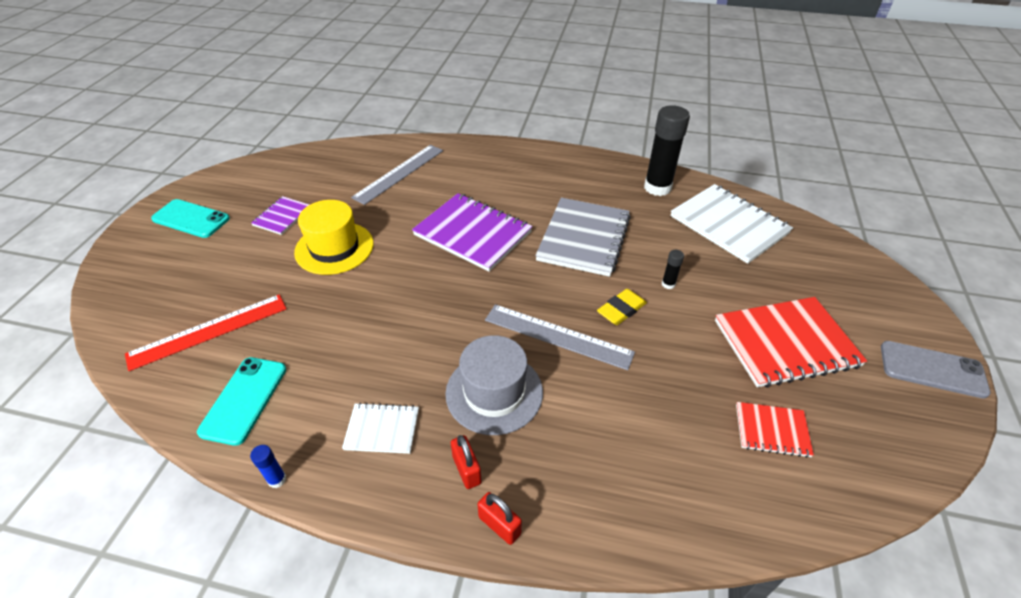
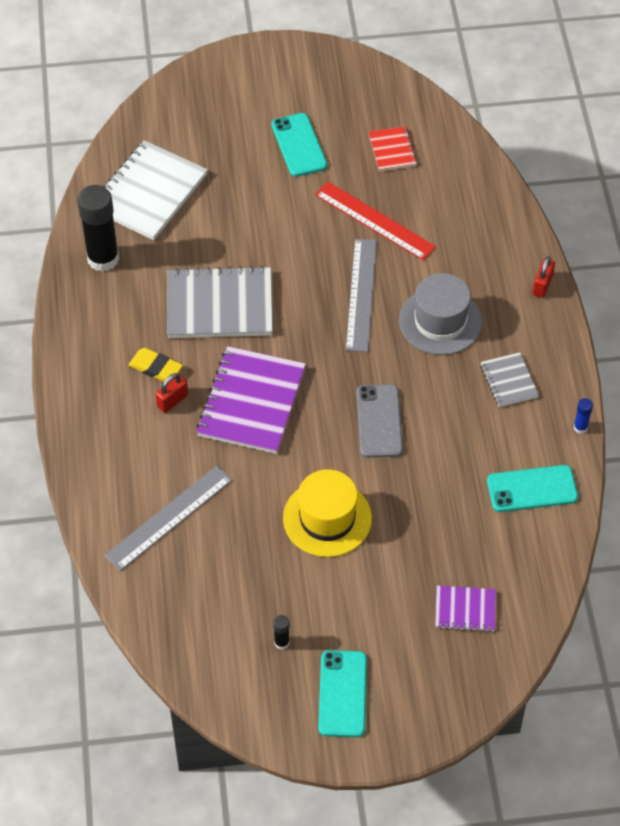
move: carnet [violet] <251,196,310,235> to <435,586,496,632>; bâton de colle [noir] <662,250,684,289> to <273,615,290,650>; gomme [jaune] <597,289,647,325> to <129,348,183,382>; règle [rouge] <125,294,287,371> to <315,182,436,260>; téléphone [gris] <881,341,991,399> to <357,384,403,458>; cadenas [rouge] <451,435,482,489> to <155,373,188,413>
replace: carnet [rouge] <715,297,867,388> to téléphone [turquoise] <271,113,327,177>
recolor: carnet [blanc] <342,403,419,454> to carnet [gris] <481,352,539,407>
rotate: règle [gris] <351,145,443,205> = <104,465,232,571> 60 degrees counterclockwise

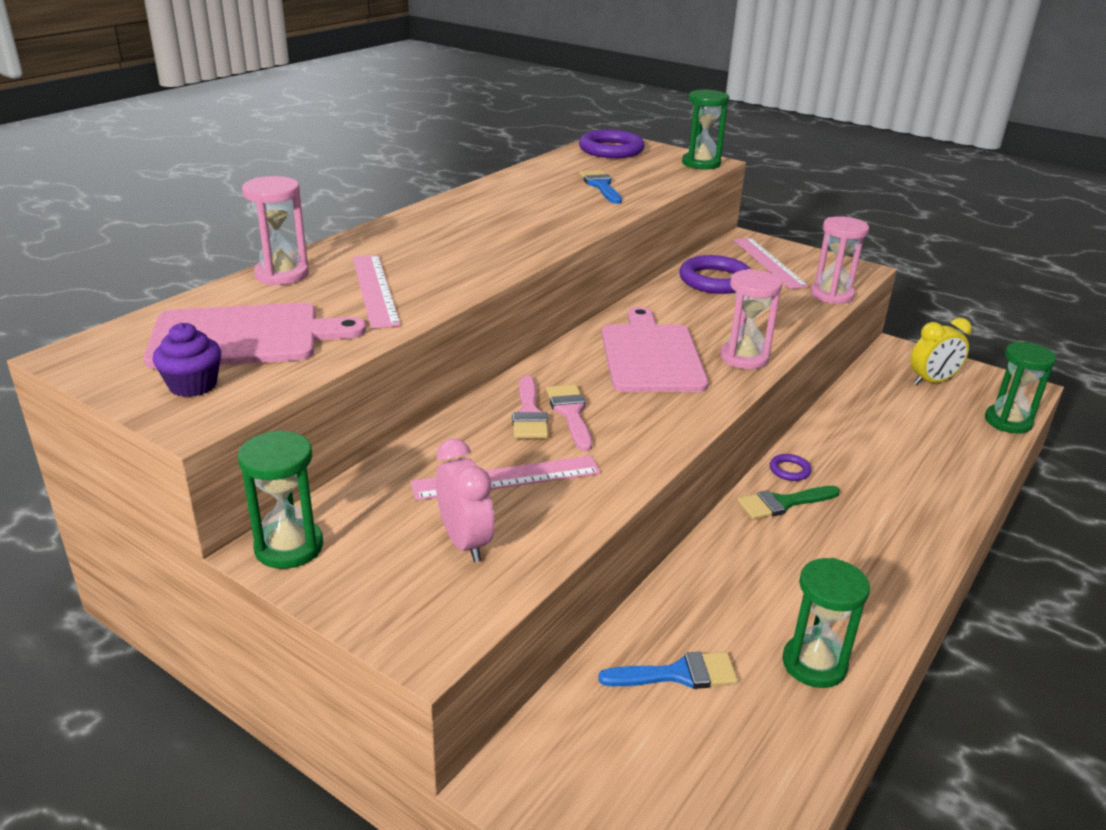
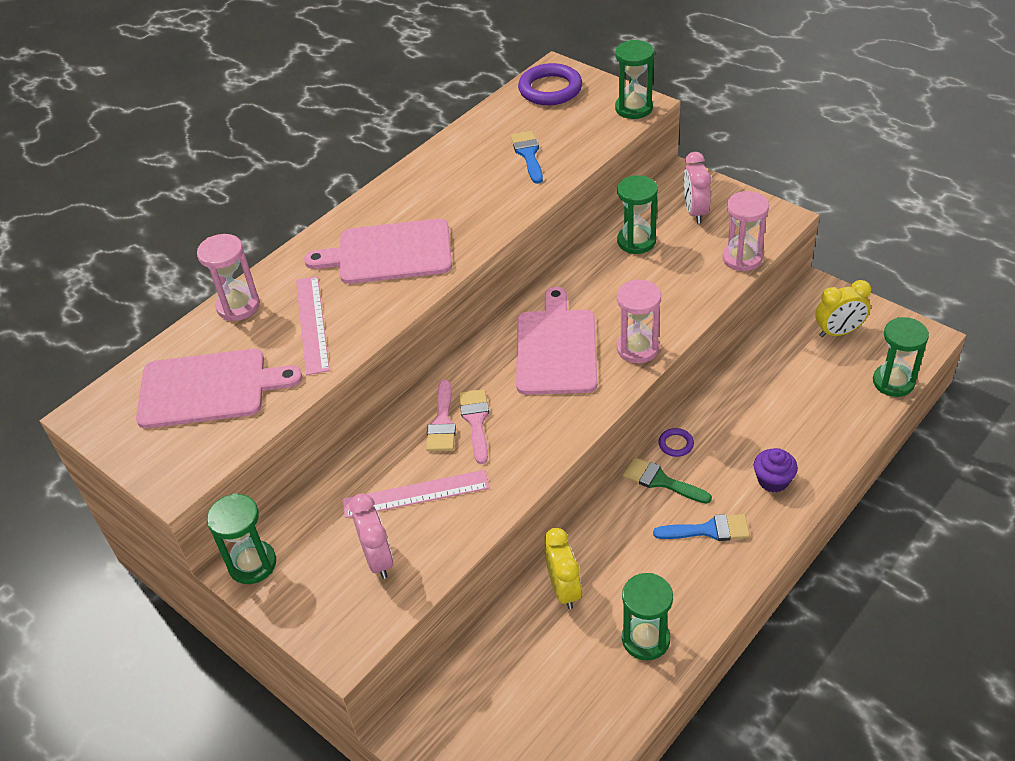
insert: planche à découper [rose] <304,219,452,284>; réveil [jaune] <544,528,582,609>
move: muffin [violet] <153,323,221,397> to <754,448,798,493>; pinceau [bleu] <598,652,738,689> to <653,514,750,541>
replace: règle [rose] <733,238,809,289> to réveil [rose] <683,152,711,223>; anneau [violet] <680,255,750,294> to sablier [vert] <617,175,658,254>
rotate: pinceau [vert] <737,486,840,519> = <623,457,712,504> 45 degrees clockwise

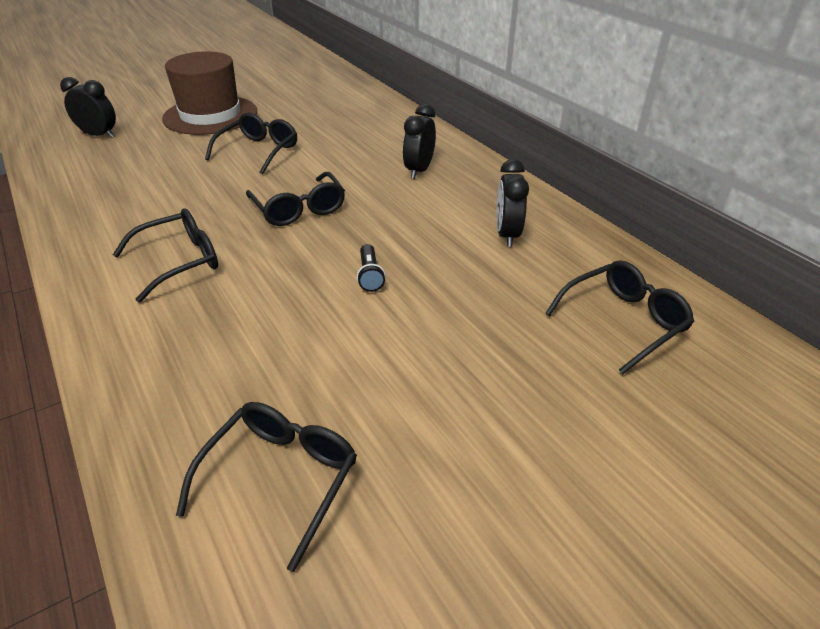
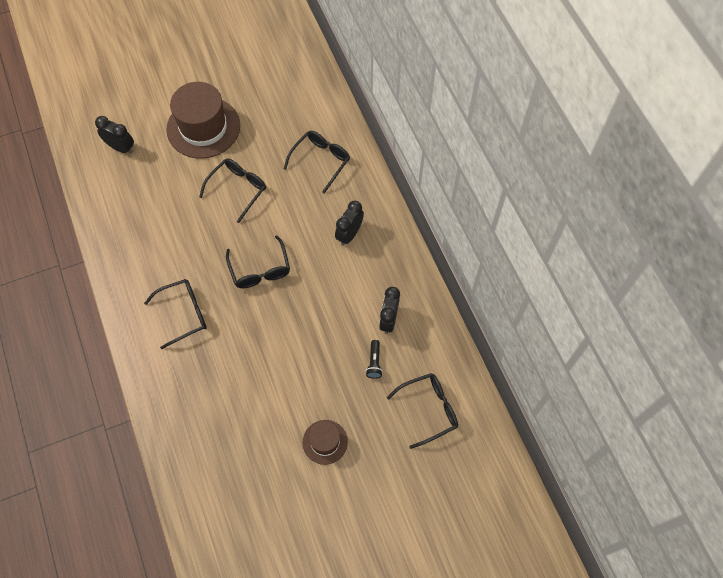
insert: chapeau [marron] <303,420,348,465>
move: lampe de poche [noir] <357,244,386,292> to <366,340,383,379>; lunettes [noir] <176,402,357,572> to <284,131,350,193>

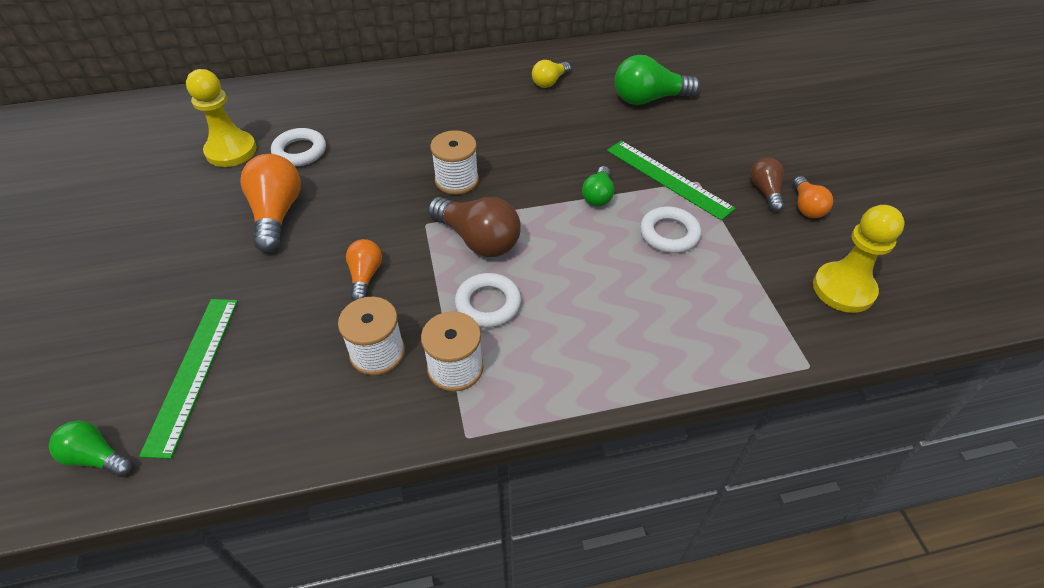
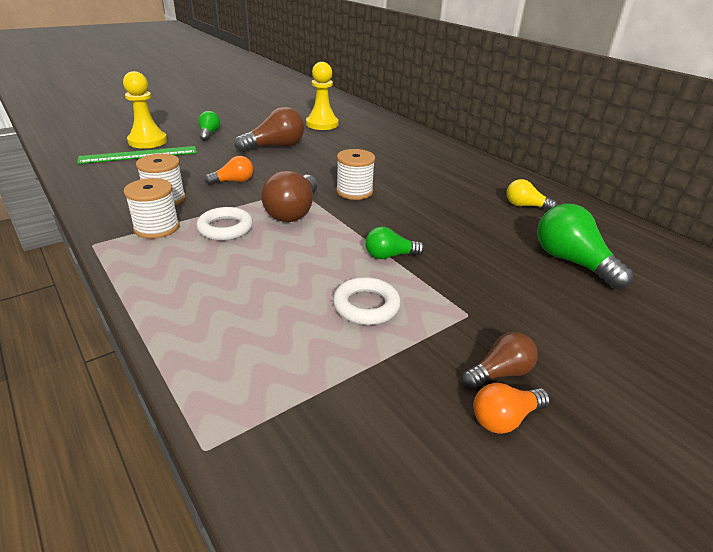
delete: anneau [blanc] <271,128,326,166>; règle [vert] <607,141,736,220>
move: pion [jaune] <813,205,905,313> to <123,71,167,148>; ampoule [vert] <49,421,133,477> to <198,111,220,141>
recolor: ampoule [orange] <241,154,301,253> to ampoule [marron] <234,107,304,152>

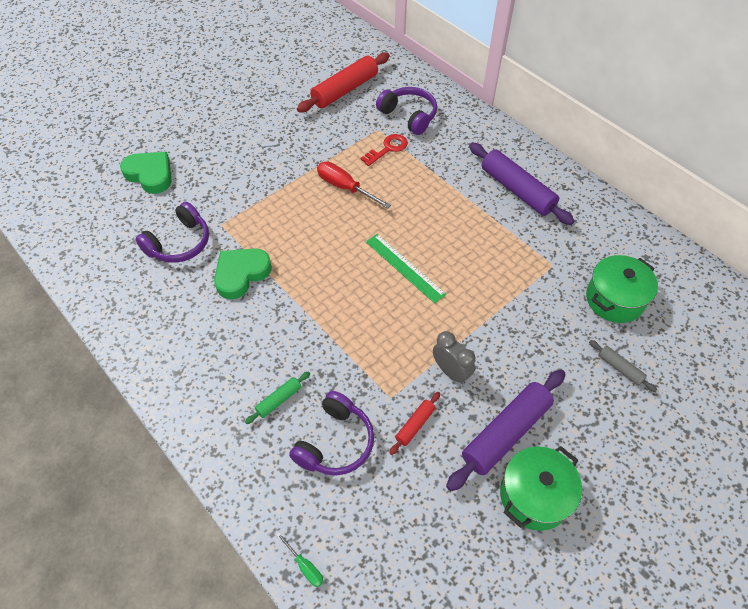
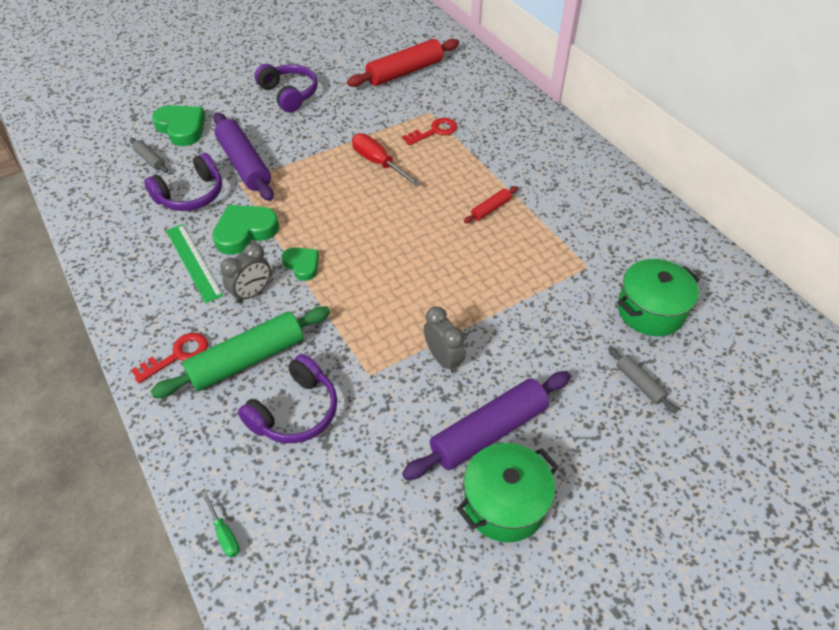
insert: rouleau à pâtisserie [gris] <130,138,168,173>; réveil [gris] <220,243,271,303>; cœur [vert] <282,247,319,281>; clé [rouge] <131,333,208,383>
move: casque audio [violet] <376,87,437,135> to <254,64,318,112>; rouleau à pâtisserie [violet] <469,143,574,225> to <213,112,274,201>; règle [vert] <366,234,446,303> to <166,224,223,303>; rouleau à pâtisserie [rouge] <390,392,440,455> to <464,186,518,223>
resize: rouleau à pâtisserie [vert] <245,371,310,424> = <150,306,330,398> x2.11

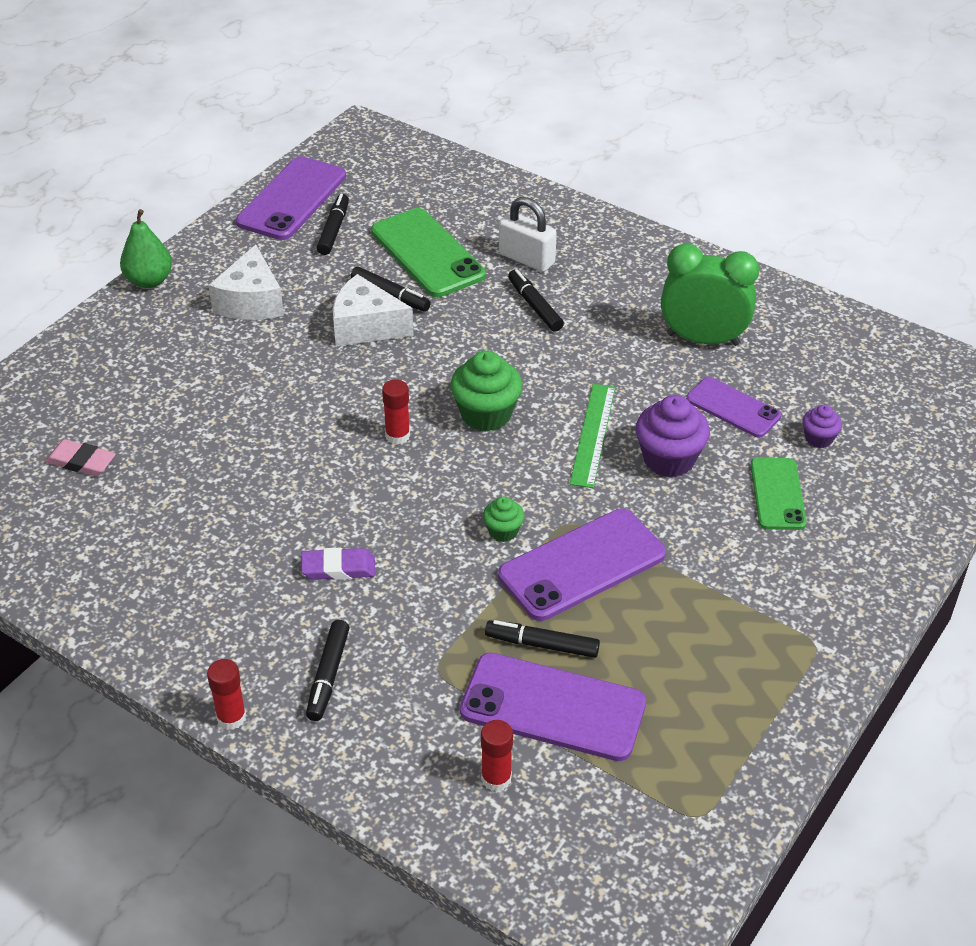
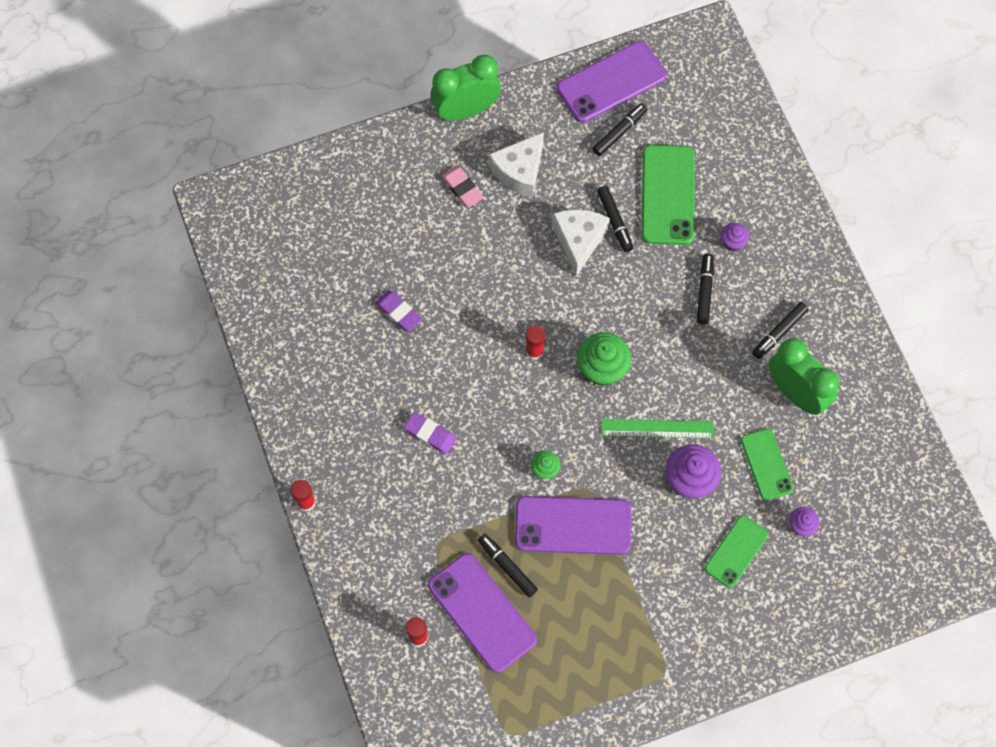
insert: gomme [violet] <375,290,422,332>
move: gomme [rose] <45,439,116,476> to <442,166,484,208>; feutre [noir] <306,620,350,721> to <752,302,809,359>
replace: cadenas [blanc] <499,197,557,272> to muffin [violet] <721,223,749,251>; poire [vert] <120,209,172,288> to réveil [vert] <431,55,501,121>
recolor: téléphone [violet] <686,377,781,438> to téléphone [vert] <741,429,794,500>
rotate: fromage [blanc] <333,274,414,346> = <552,209,610,276> 45 degrees clockwise; règle [vert] <570,384,616,488> = <602,419,714,438> 45 degrees clockwise

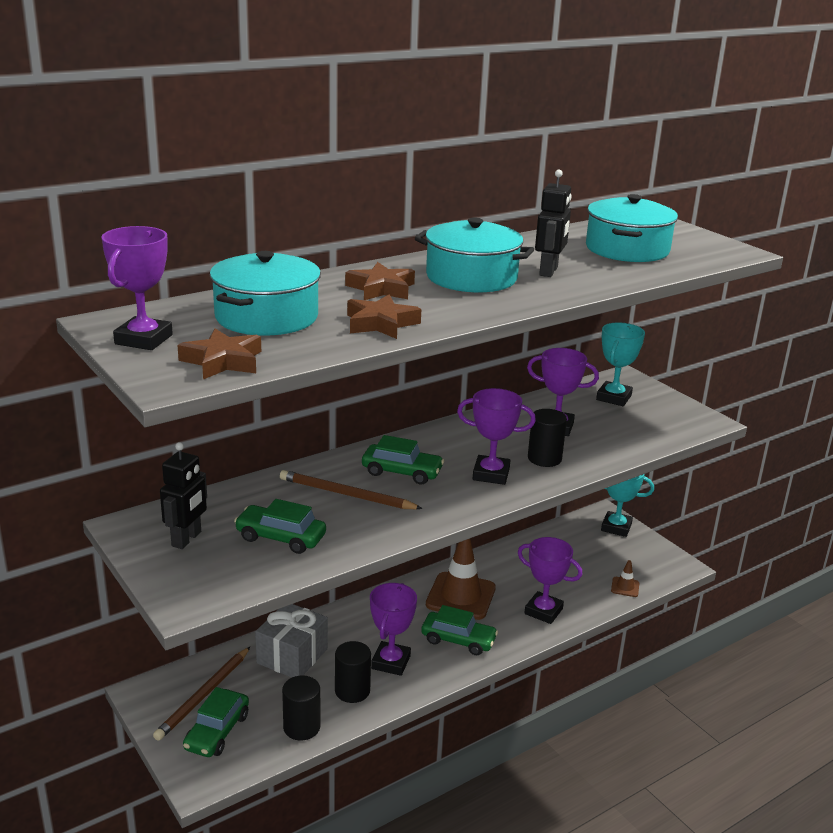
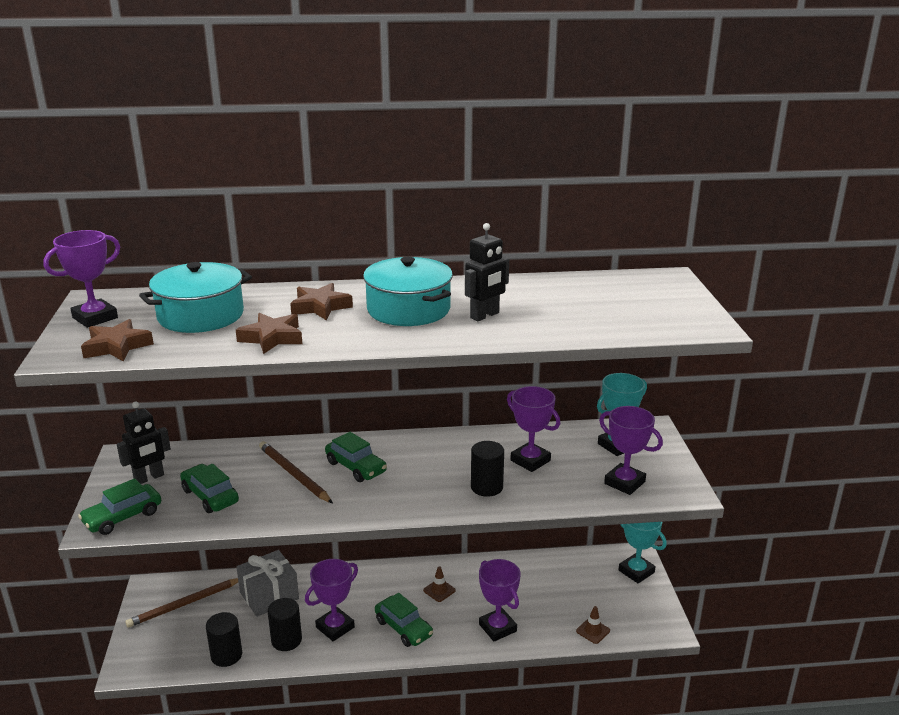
delete: marmite [turquoise] <586,194,678,262>
move: trophée [violet] <457,388,536,485> to <599,406,663,495>; voiture [vert] <183,687,249,757> to <78,478,161,535>
resize: cône de chantier [marron] <426,539,496,620> = <423,566,456,602> x0.45

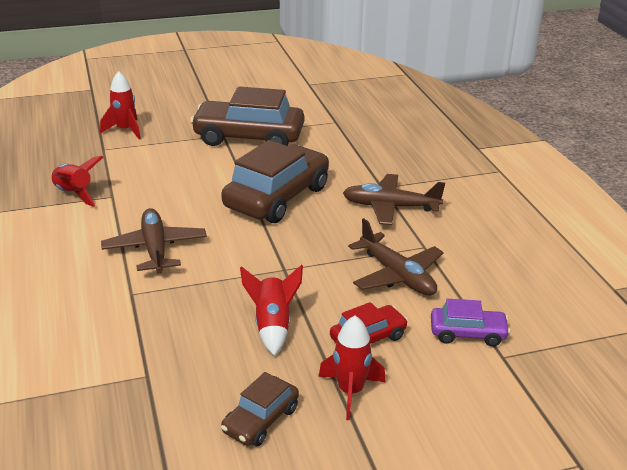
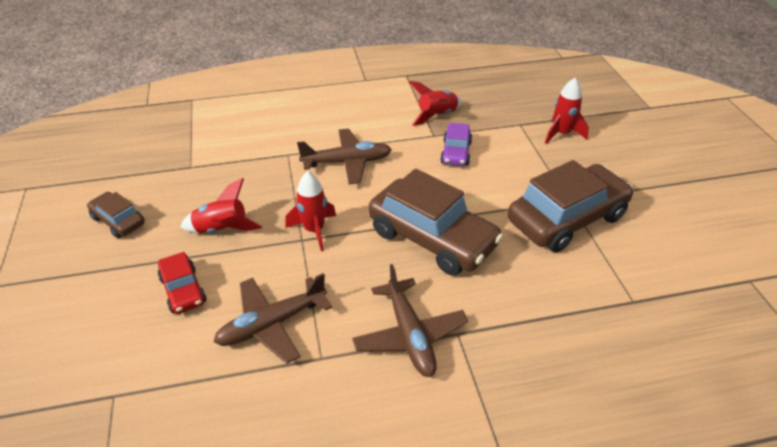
move: voiture [violet] <431,299,510,347> to <440,123,472,166>; fusée [rouge] <318,316,386,420> to <285,171,336,251>
rotate: voiture [marron] <190,86,304,146> = <508,160,634,252> 45 degrees clockwise; avion [marron] <343,174,445,225> = <352,264,468,377> 150 degrees clockwise

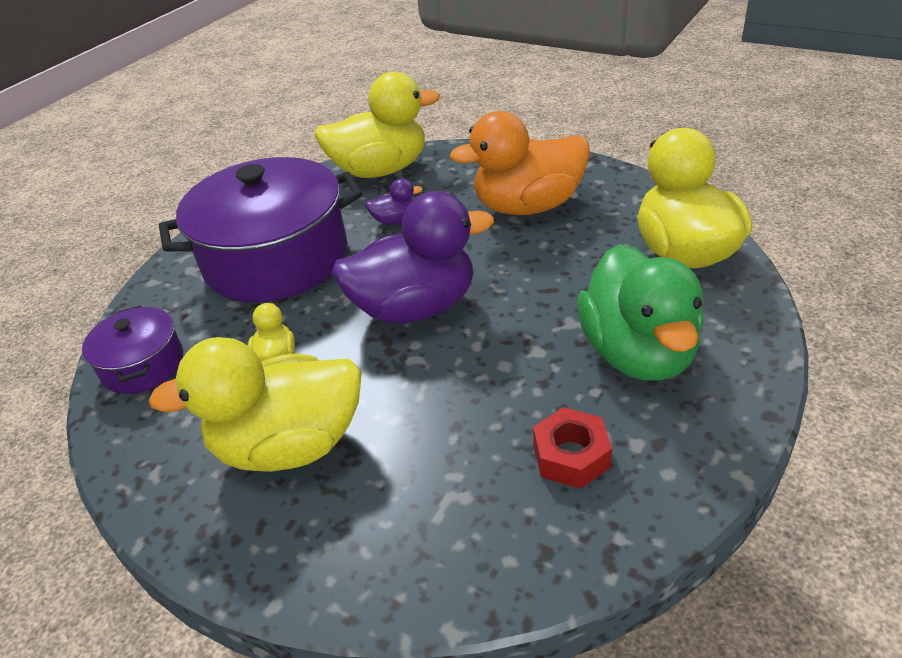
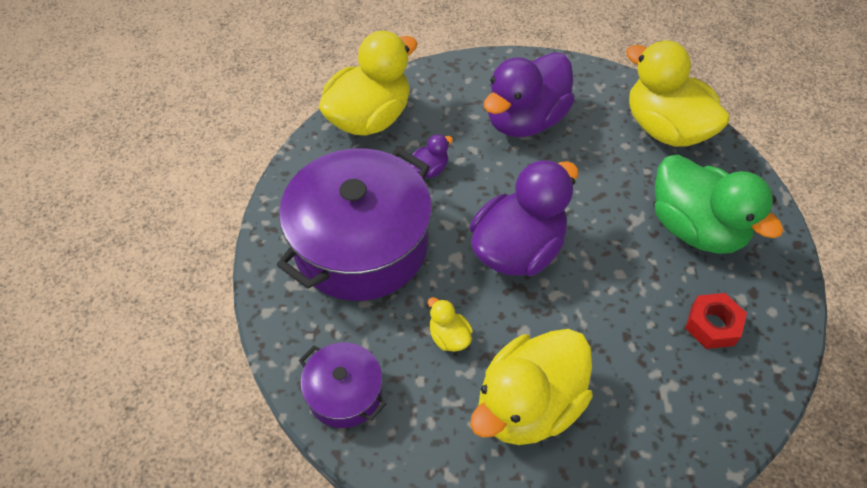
recolor: canard [orange] <450,111,590,215> to canard [violet] <484,52,575,137>

